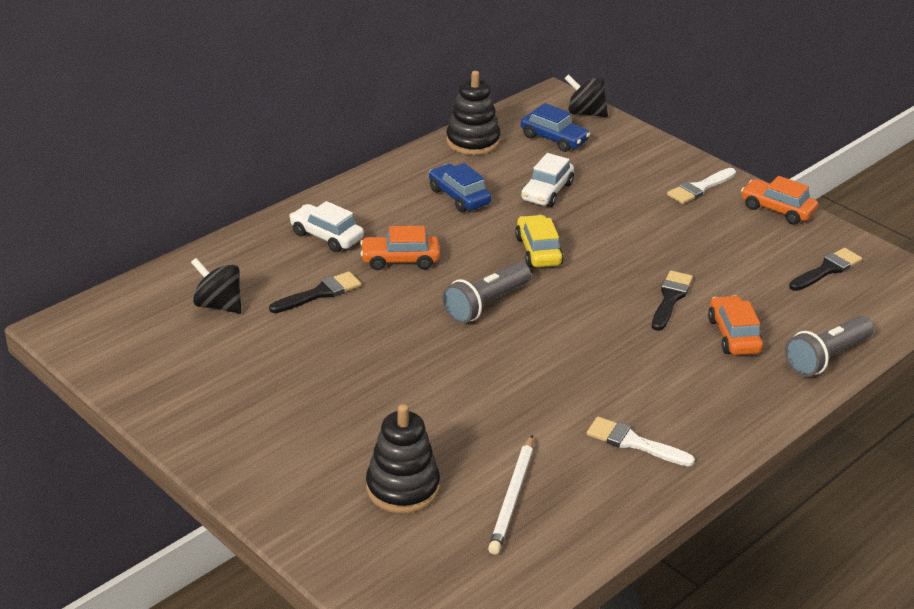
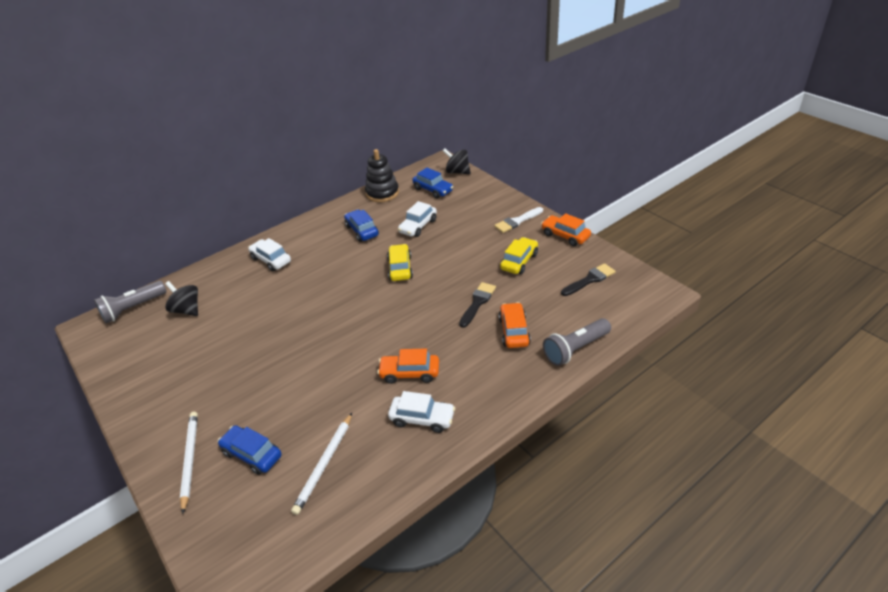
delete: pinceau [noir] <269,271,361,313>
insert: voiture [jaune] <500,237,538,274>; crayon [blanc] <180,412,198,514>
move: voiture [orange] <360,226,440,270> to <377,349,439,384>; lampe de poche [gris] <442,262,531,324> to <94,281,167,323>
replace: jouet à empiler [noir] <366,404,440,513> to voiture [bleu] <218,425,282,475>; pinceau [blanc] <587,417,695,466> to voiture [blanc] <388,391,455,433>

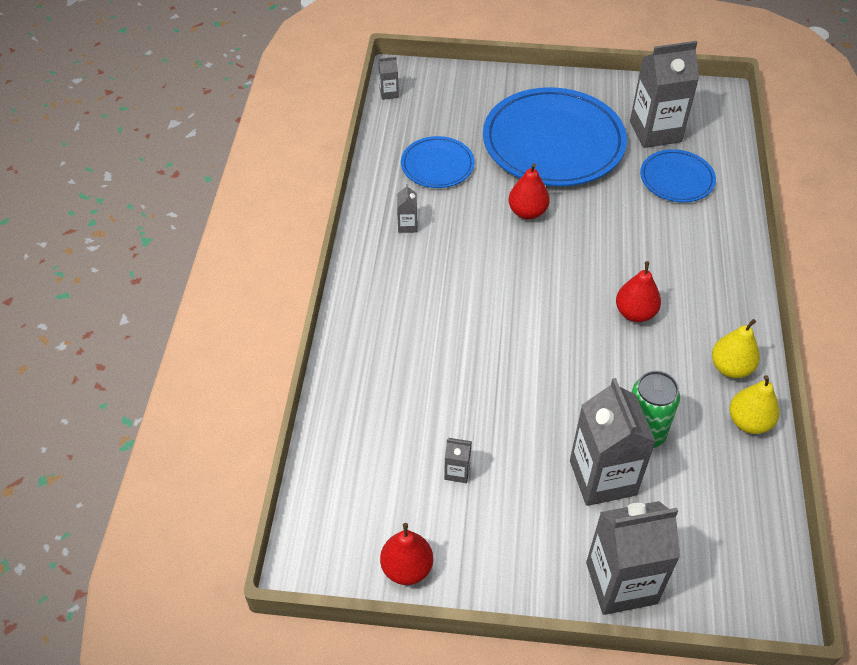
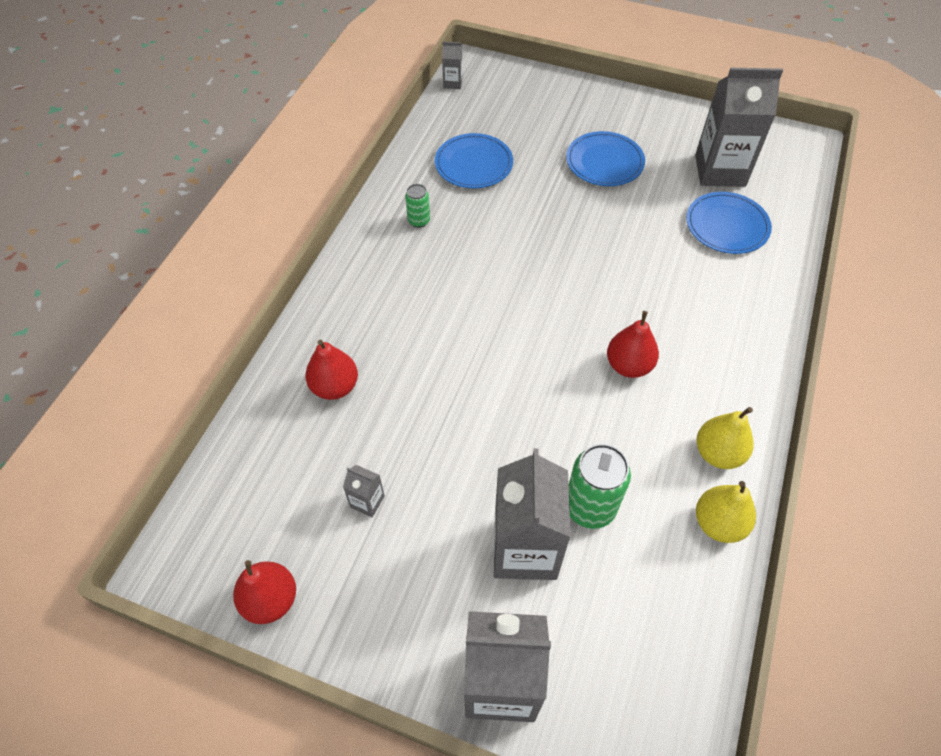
move: poire [rouge] <508,163,550,220> to <305,340,358,400>
replace: brique de lait [gris] <397,184,417,233> to canette [vert] <405,184,430,228>
resize: assiette [bleu] <483,87,627,186> = <566,131,645,186> x0.51

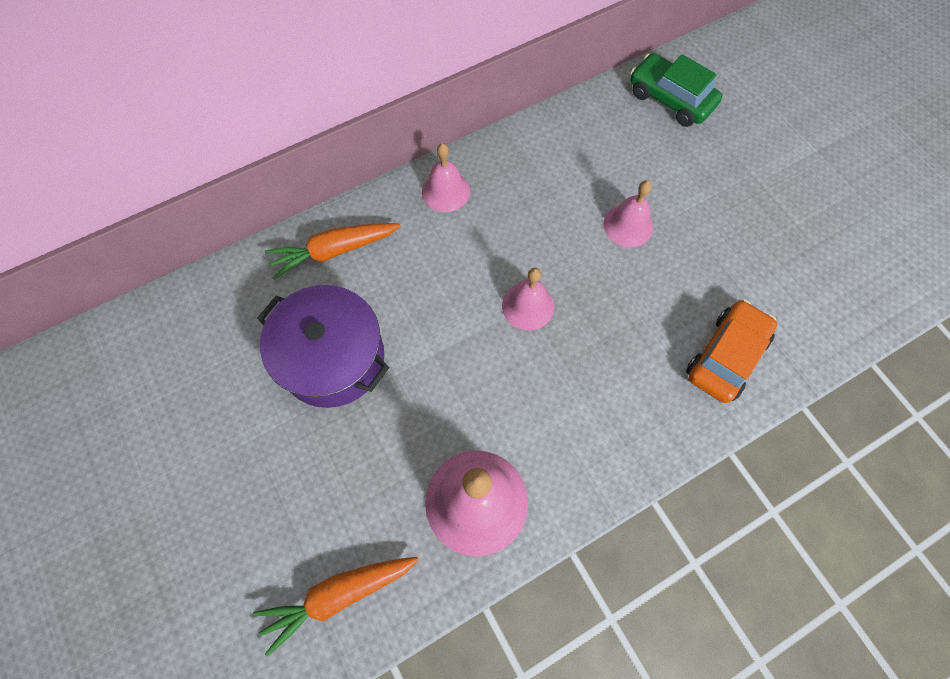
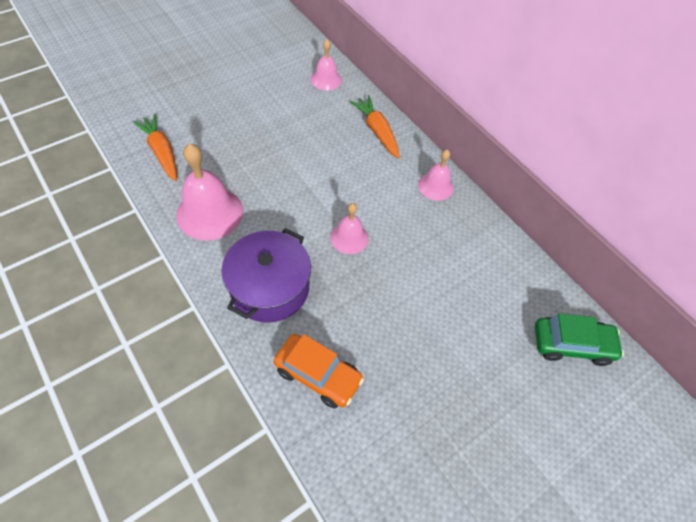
move: cloche [rose] <604,180,653,248> to <311,39,342,91>; marmite [violet] <257,285,389,408> to <221,228,311,322>
rotate: voiture [vert] <630,53,722,127> = <535,313,624,366> 60 degrees clockwise

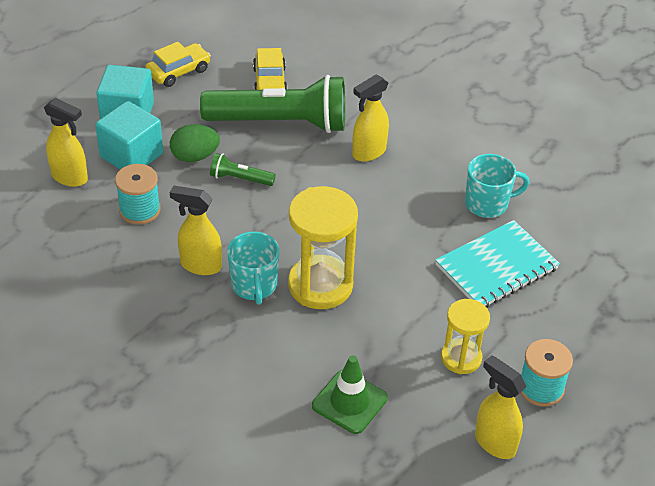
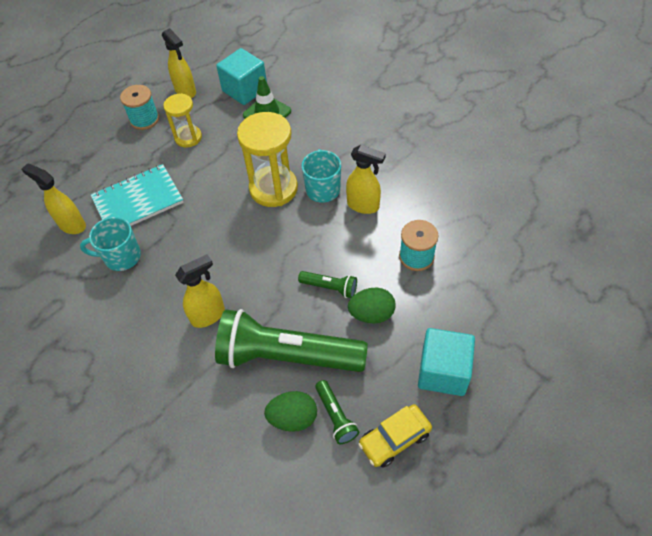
insert: lampe de poche [vert] <315,380,359,444>
move: vaporisateur [jaune] <44,98,88,187> to <22,163,86,234>; cube [turquoise] <95,101,163,169> to <216,48,267,105>
replace: voiture [jaune] <253,48,287,90> to œuf [vert] <264,391,317,432>

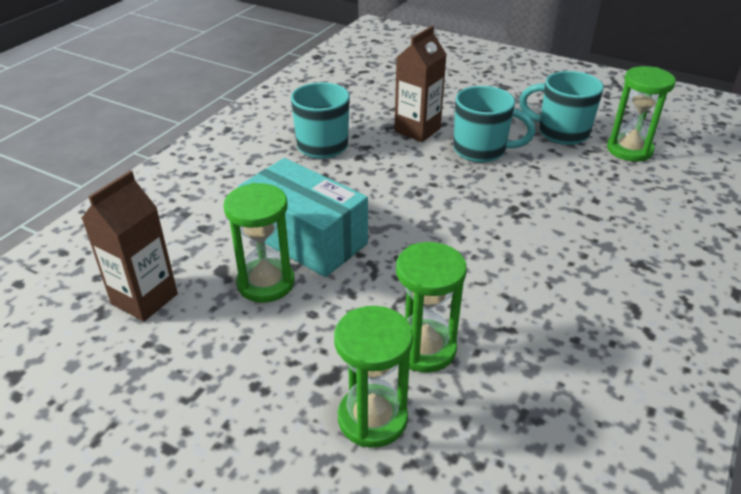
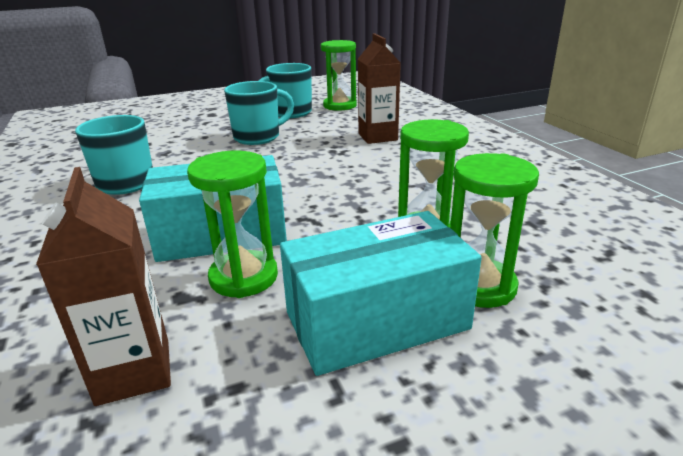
insert: boîte [turquoise] <280,211,482,376>
move: brique de lait [marron] <394,26,447,142> to <358,33,401,144>

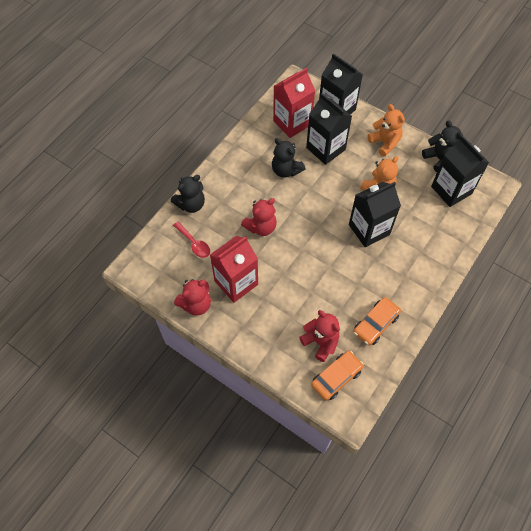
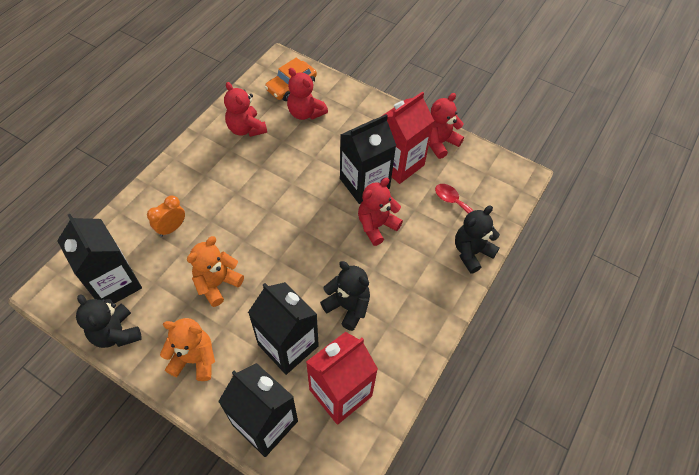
insert: réveil [orange] <147,195,185,237>
move: brique de lait [noir] <349,182,401,247> to <340,114,396,204>
replace: voiture [orange] <353,297,401,346> to ours en peluche [rouge] <224,82,267,137>
rotate: ours en peluche [orange] <368,104,405,157> = <160,318,215,381> 135 degrees clockwise

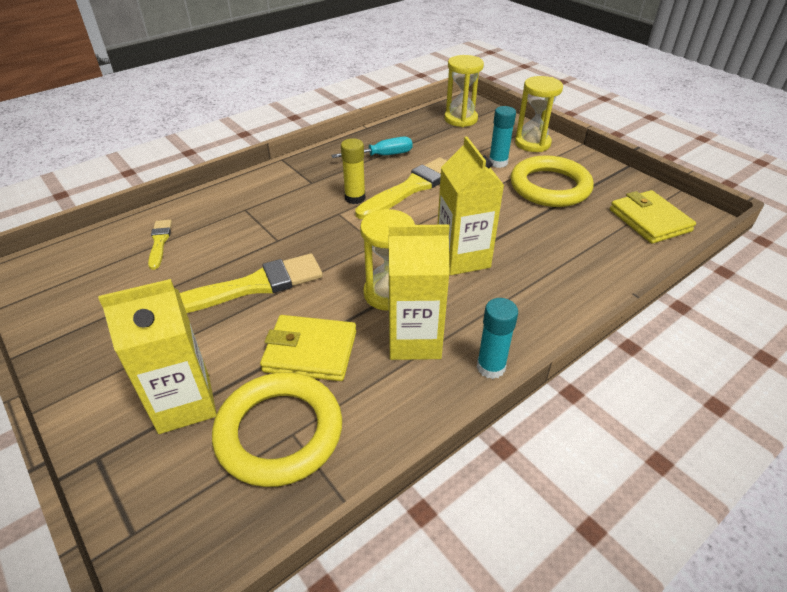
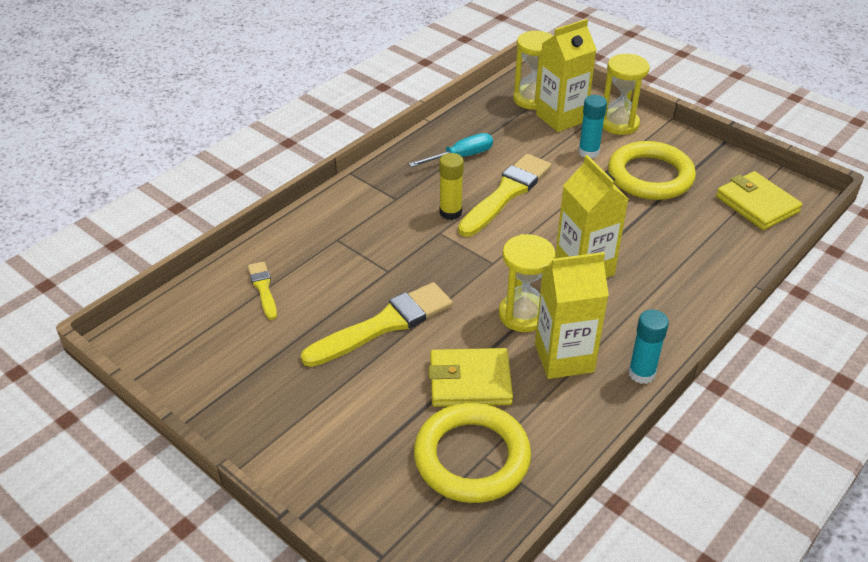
move: brique de lait [jaune] <98,279,217,434> to <536,19,597,132>

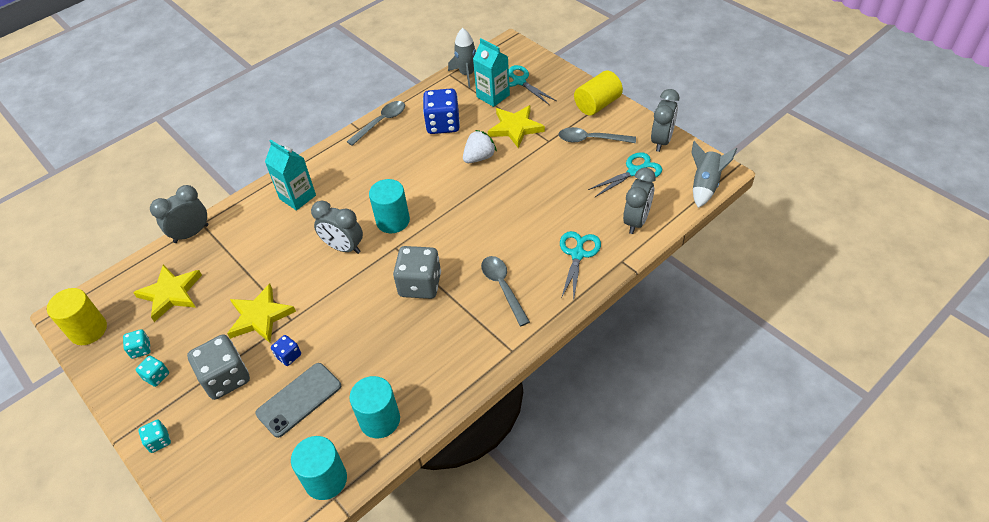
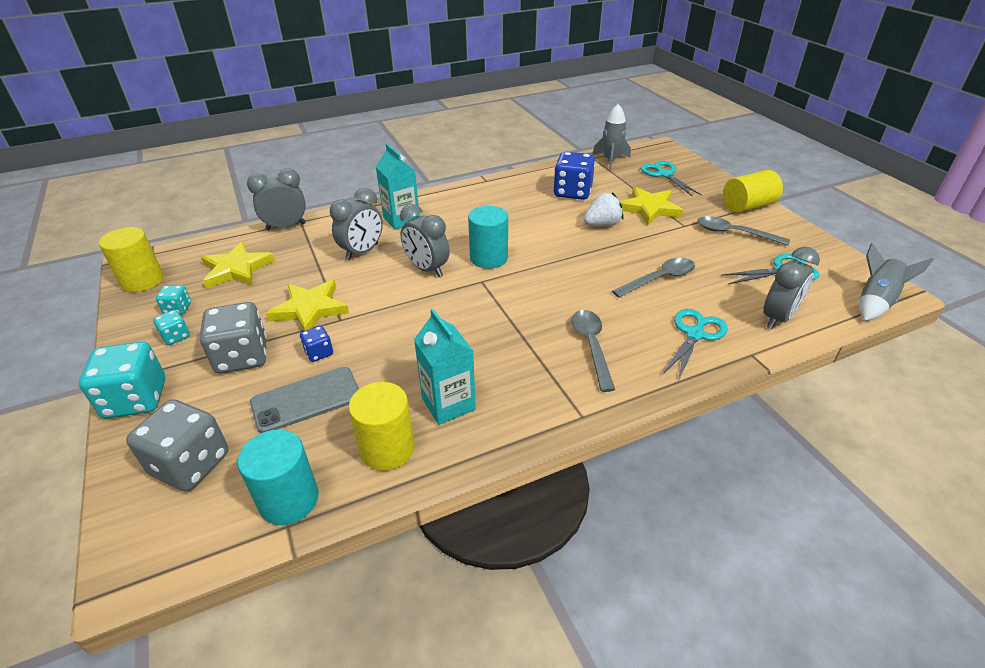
move: brique de lait [turquoise] <473,38,510,107> to <414,309,476,425>; réveil [gris] <651,89,679,152> to <330,188,383,261>; cuillère [gris] <347,101,405,146> to <612,258,695,298>; dé [gris] <393,246,441,299> to <126,399,229,491>
recolor: cylindre [turquoise] <349,376,400,438> to cylindre [jaune] <349,382,414,471>
resize: dé [turquoise] <138,419,171,453> = <79,342,165,419> x2.03

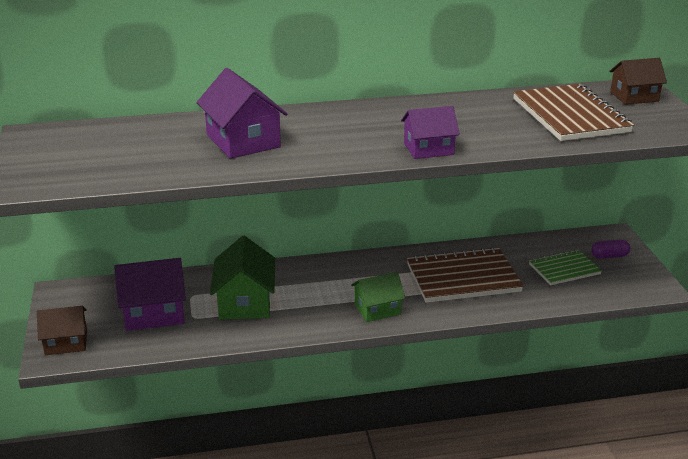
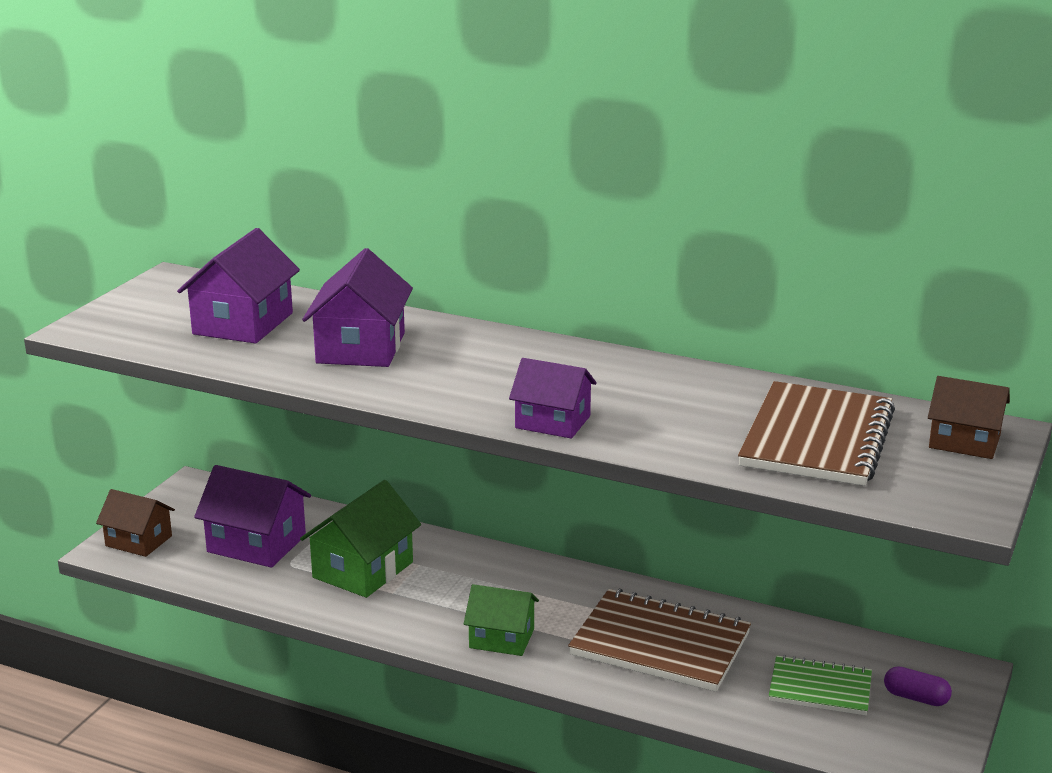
insert: maison [violet] <177,228,300,344>

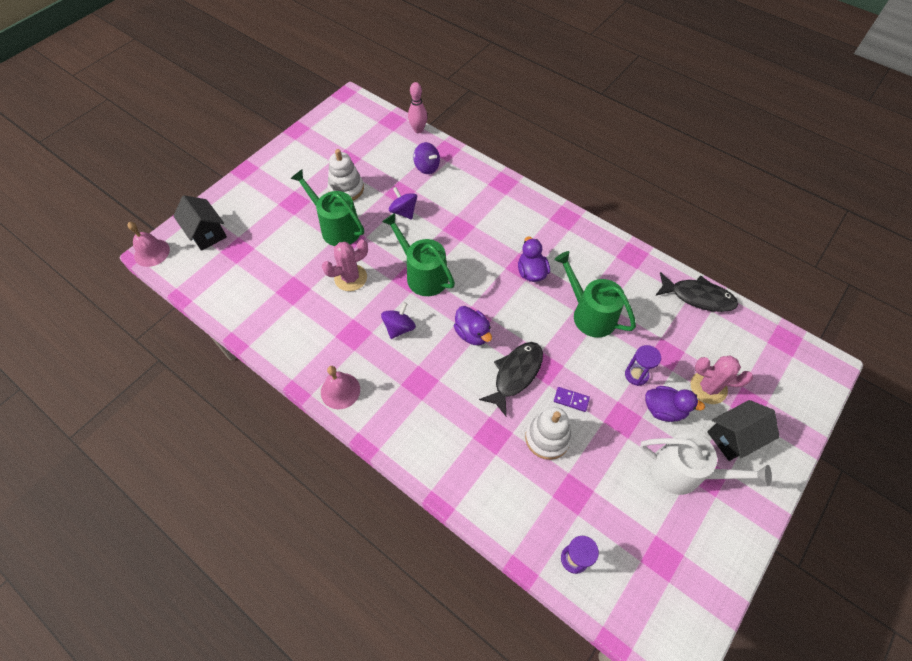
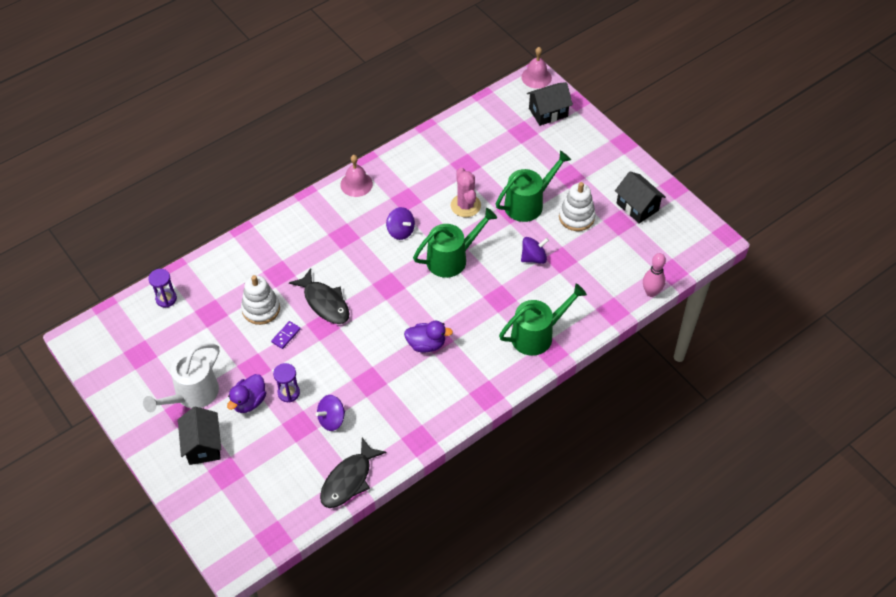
delete: canard [violet] <454,306,492,345>; cactus [rose] <691,356,753,404>
insert: maison [noir] <615,171,666,224>
move: toupie [violet] <413,142,440,174> to <316,395,345,431>; arrosoir [vert] <554,251,636,337> to <499,284,587,356>

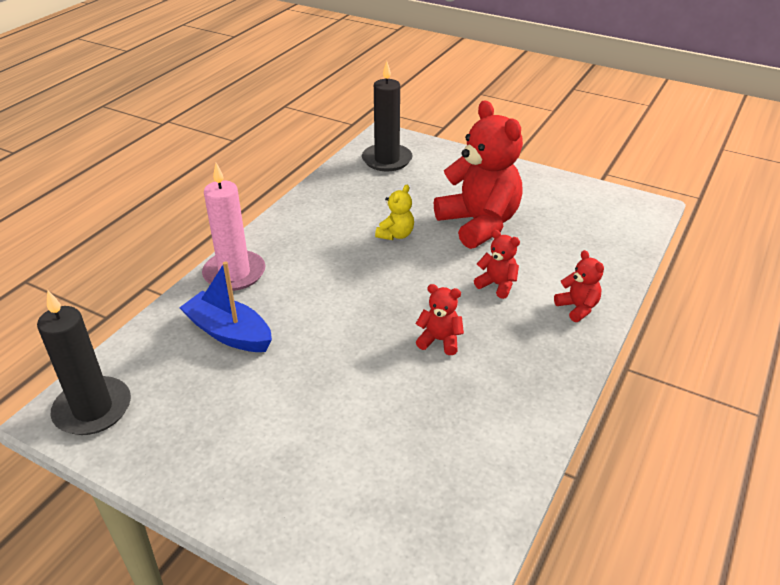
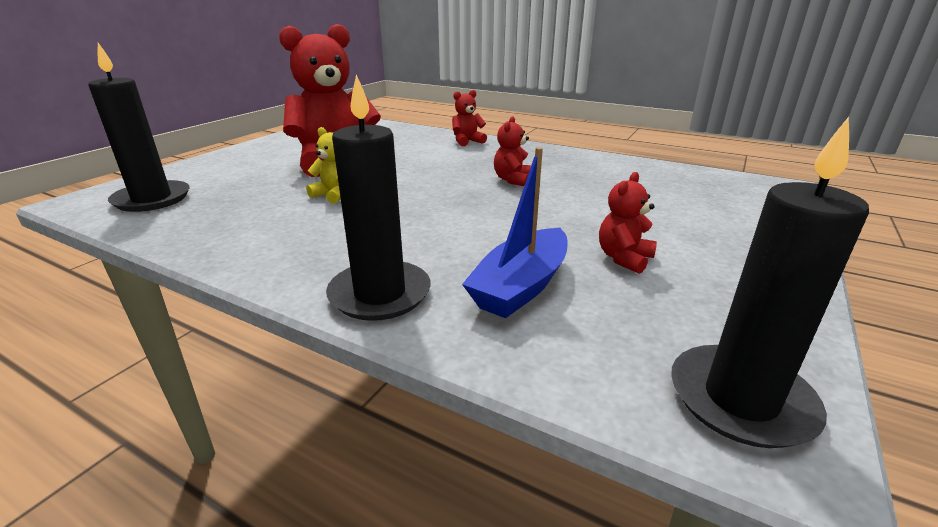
move: ours en peluche [rouge] <474,230,520,299> to <599,172,657,274>
recolor: bougie [rose] <202,163,265,291> to bougie [noir] <326,74,431,321>

